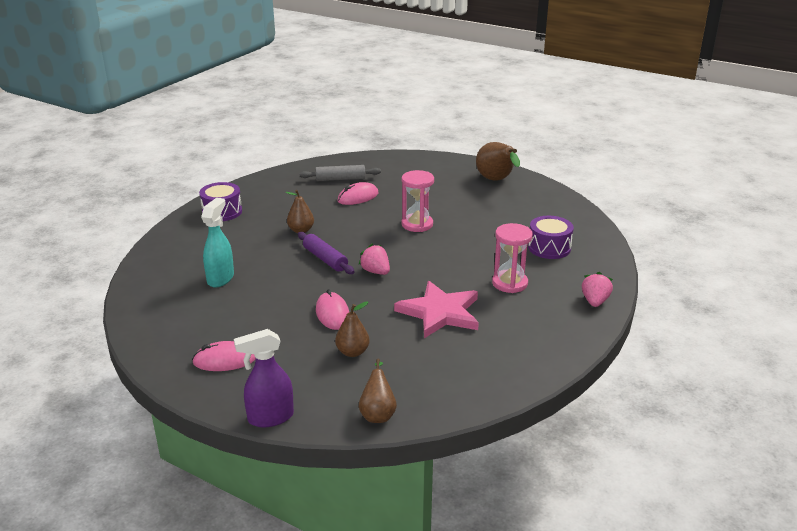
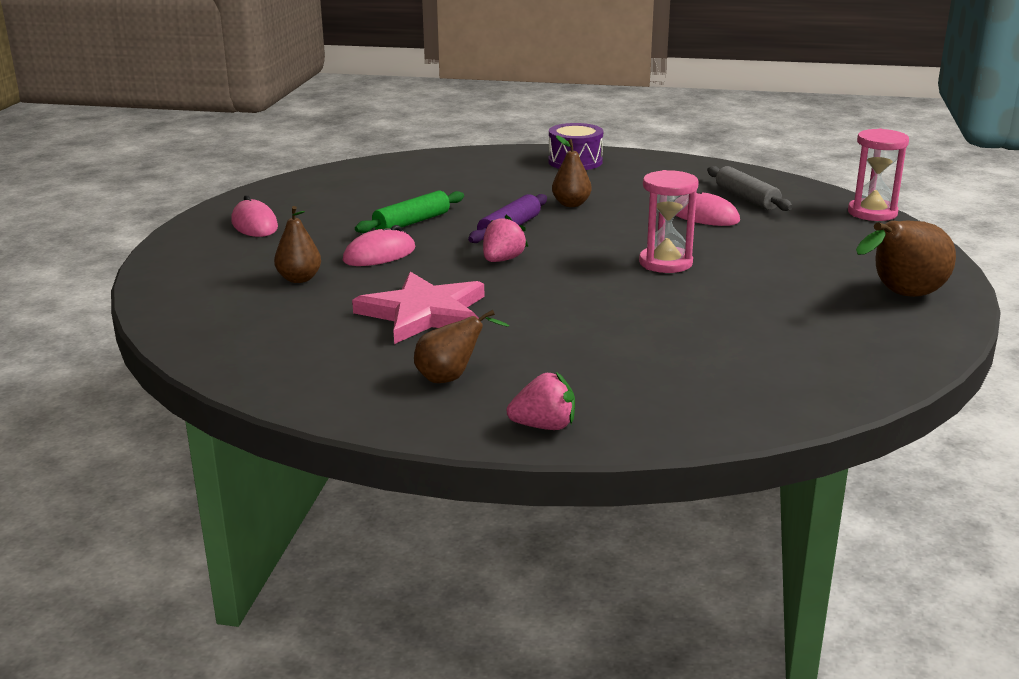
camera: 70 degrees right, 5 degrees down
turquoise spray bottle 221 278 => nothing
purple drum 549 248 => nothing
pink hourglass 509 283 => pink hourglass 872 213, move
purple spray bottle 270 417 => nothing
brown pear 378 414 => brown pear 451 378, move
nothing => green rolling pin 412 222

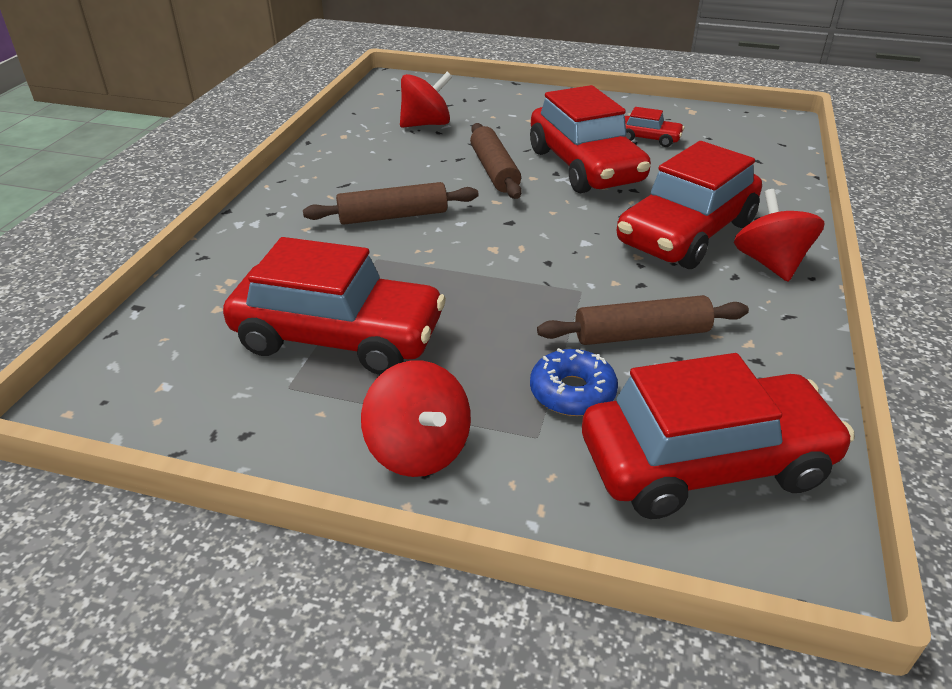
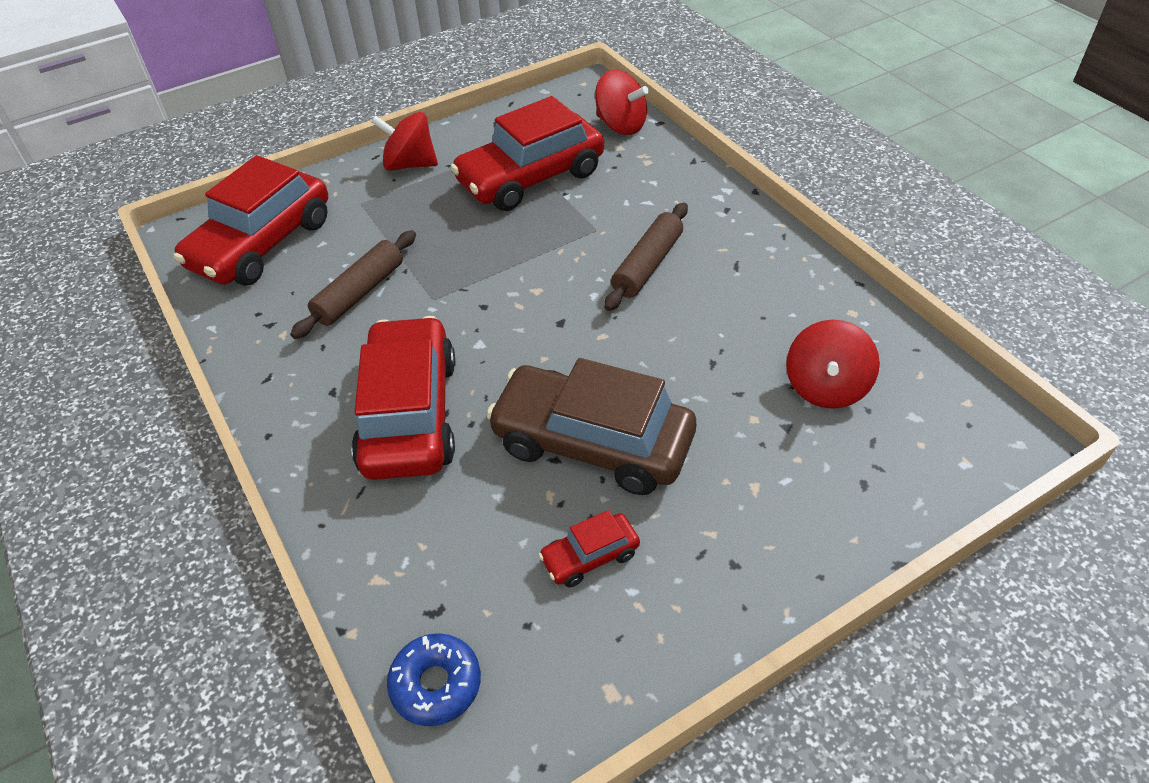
camera: 135 degrees right, 10 degrees up
red car 585 166 => brown car 592 443
brown rolling pin 494 170 => nothing
red spinning top 770 263 => red spinning top 621 125, move
blue donut 572 392 => blue donut 436 684, move

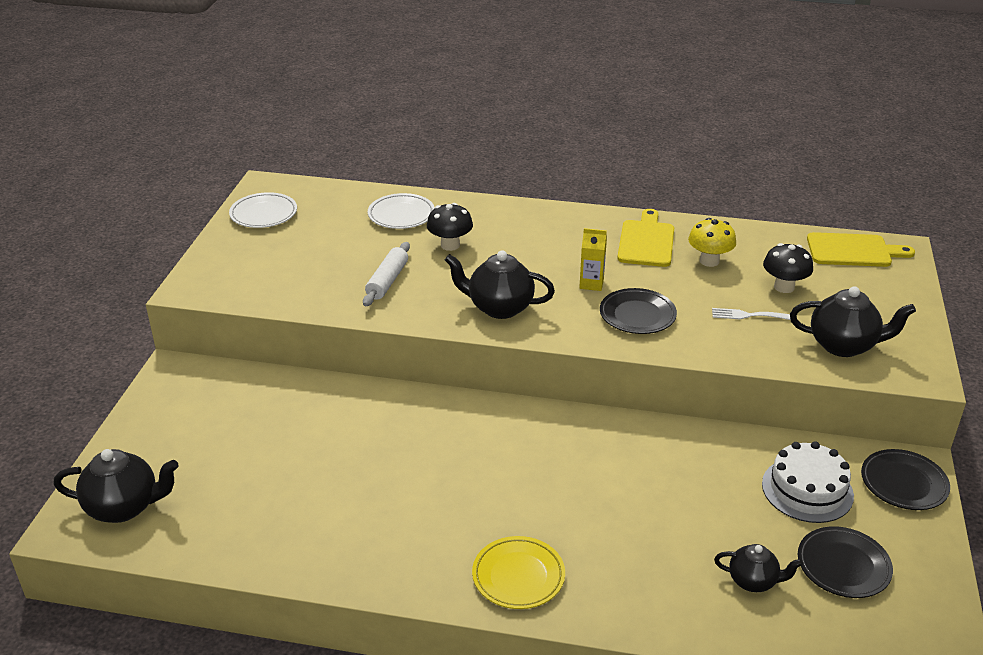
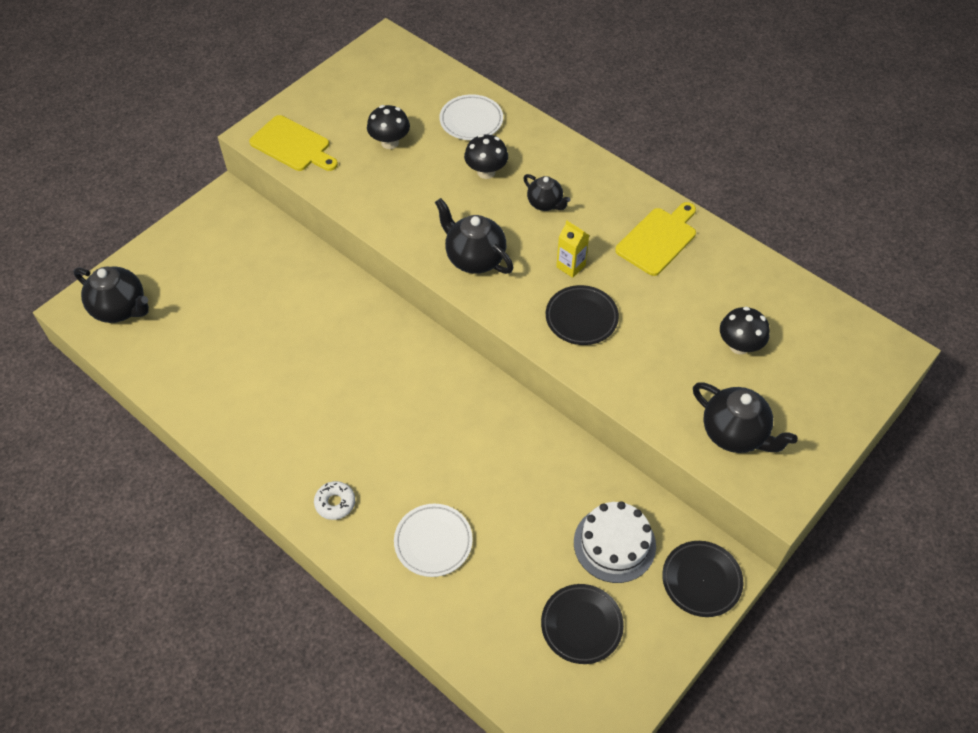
camera: 30 degrees right, 20 degrees up
white plate 264 214 => white plate 433 542, move
yellow mushroom 709 261 => nothing
yellow cutting board 853 251 => yellow cutting board 293 145, move
white rolling pin 387 281 => nothing
white fork 747 315 => nothing
yellow plate 518 576 => white donut 335 503
black teapot 753 581 => black teapot 545 204, move
nothing => black mushroom 390 142

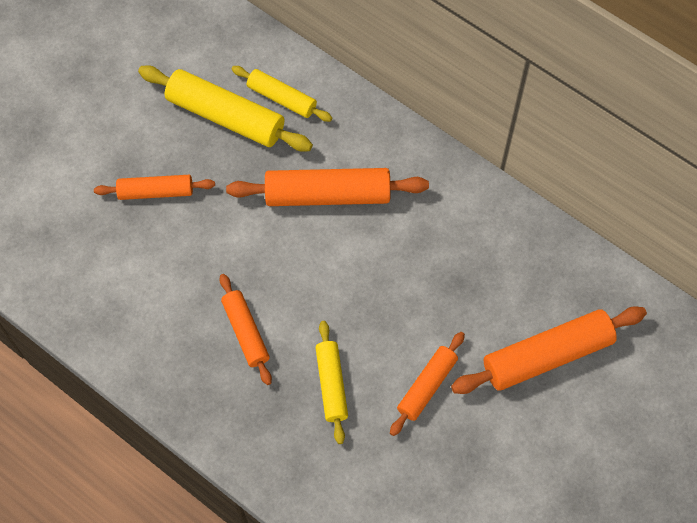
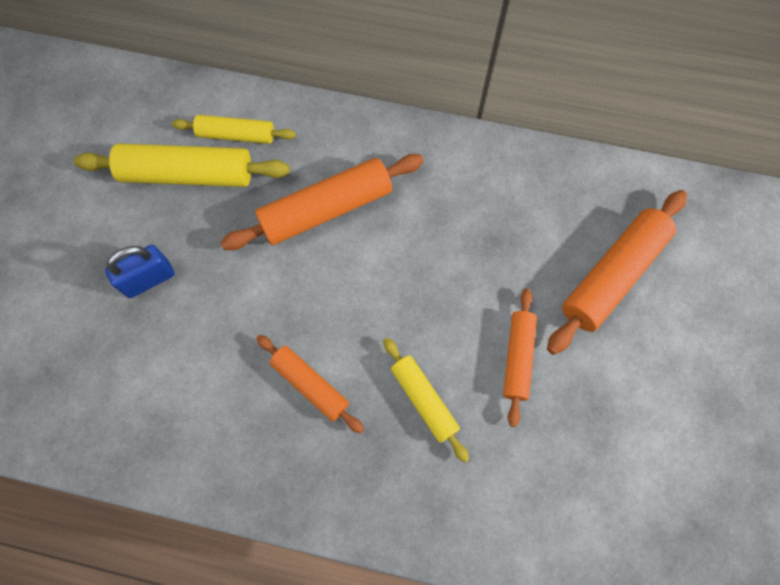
camera: 25 degrees left, 5 degrees up
orange rolling pin 156 192 => blue padlock 149 279

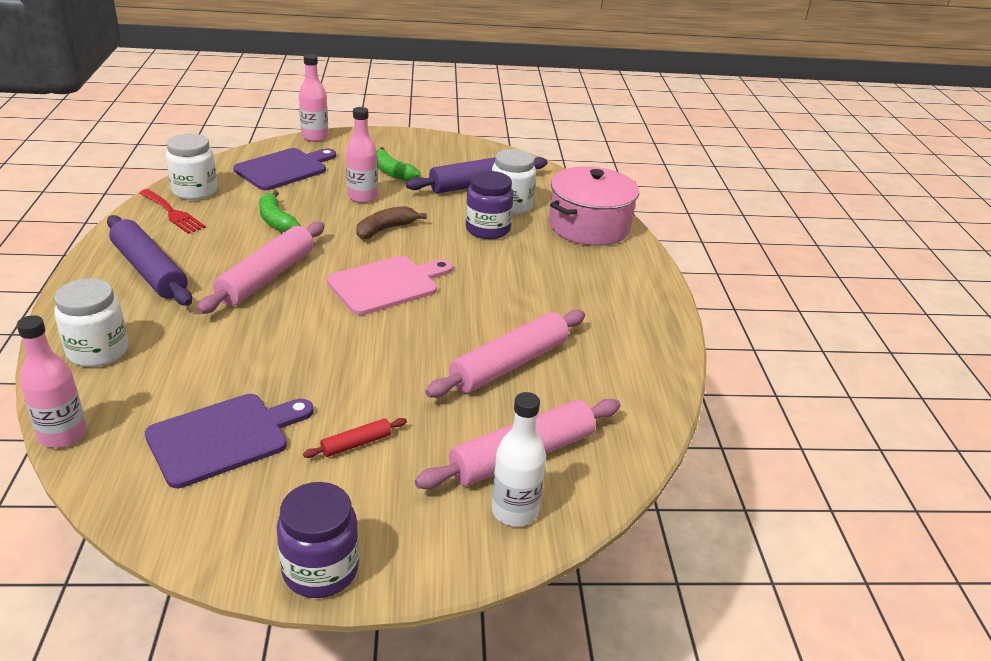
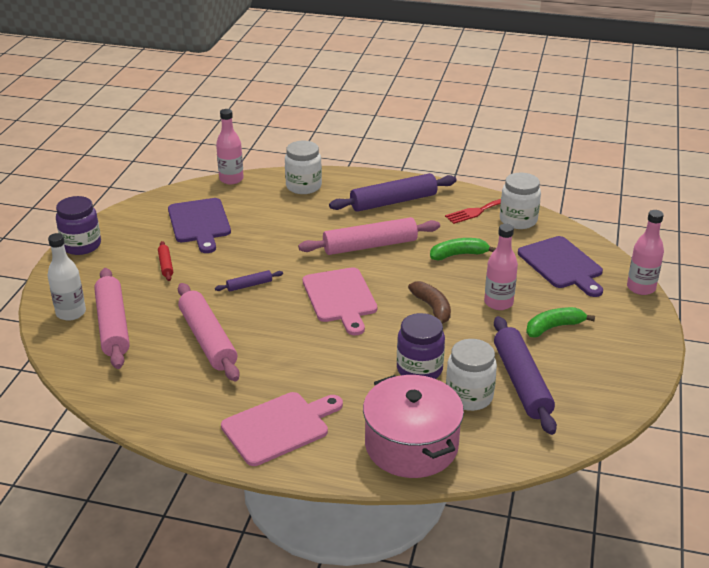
camera: 110 degrees right, 0 degrees up
pink rolling pin 266 277 => pink rolling pin 370 245, 60 degrees counterclockwise
nothing => purple rolling pin 249 285
nothing => pink cutting board 279 427

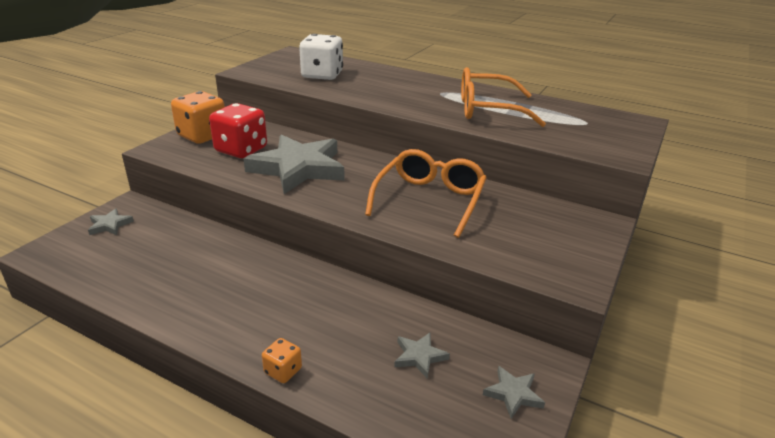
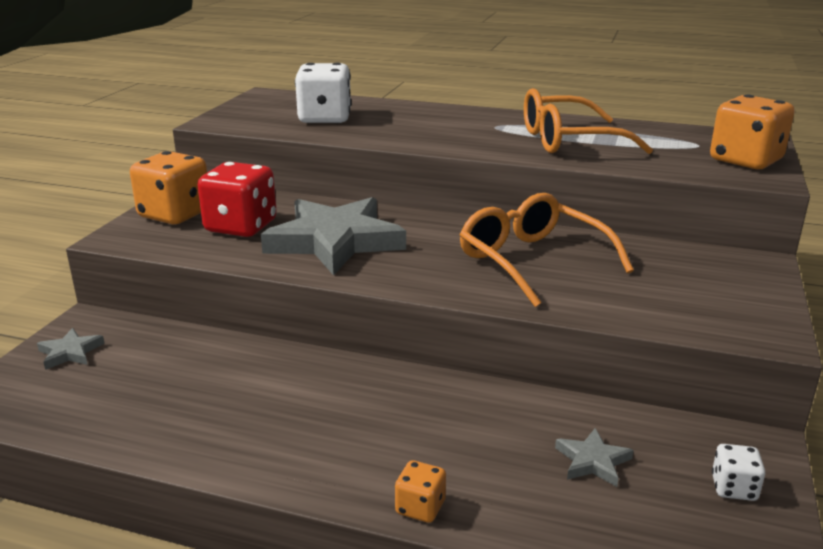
camera: 10 degrees left, 5 degrees down
orange glasses 429 200 => orange glasses 532 261, 45 degrees counterclockwise
grey star 513 394 => white dice 733 488
nothing => orange dice 745 160

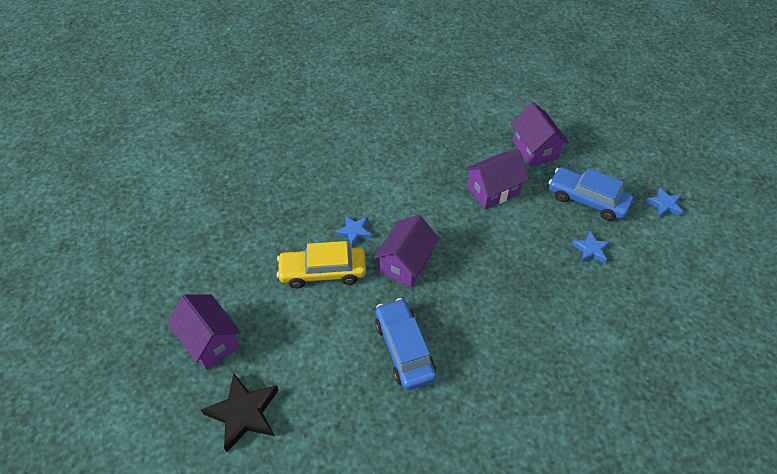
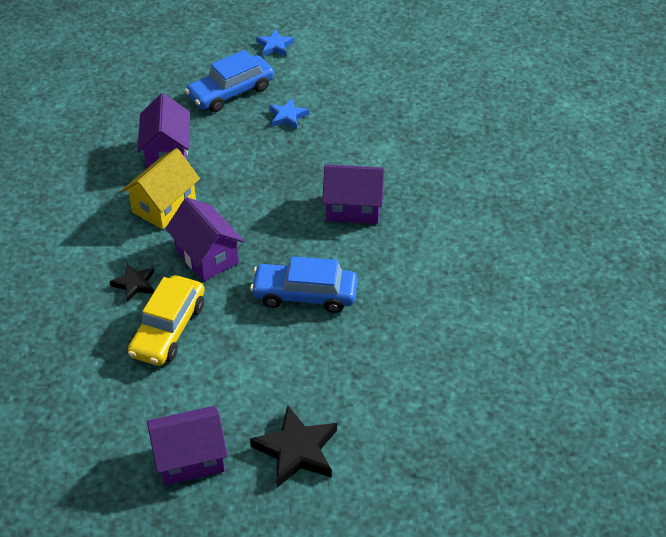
camera: 65 degrees left, 5 degrees down
purple house 534 149 => purple house 353 208, move
blue star 354 232 => black star 134 284
nothing => yellow house 164 206

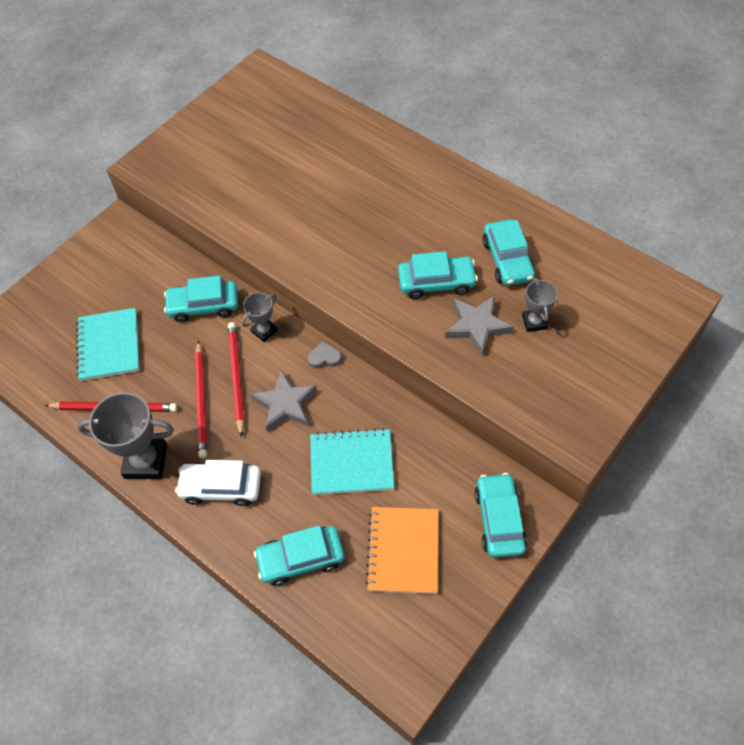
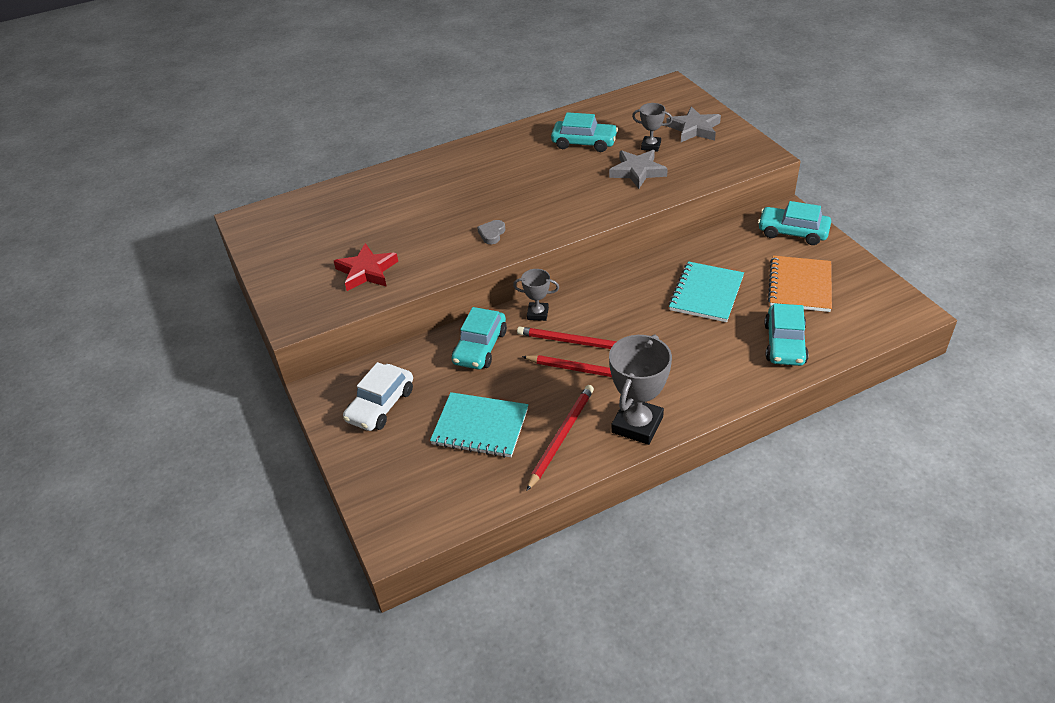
camera: 65 degrees left, 15 degrees down
turquoise car 436 282 => nothing
grey trophy 264 331 => grey trophy 537 314, 60 degrees counterclockwise
grey heart 324 358 => grey heart 492 234, move
grey star 285 404 => grey star 694 129, move
white car 221 487 => white car 381 405, move
orange notebook 403 551 => orange notebook 800 286, 75 degrees clockwise
nothing => red star 366 271

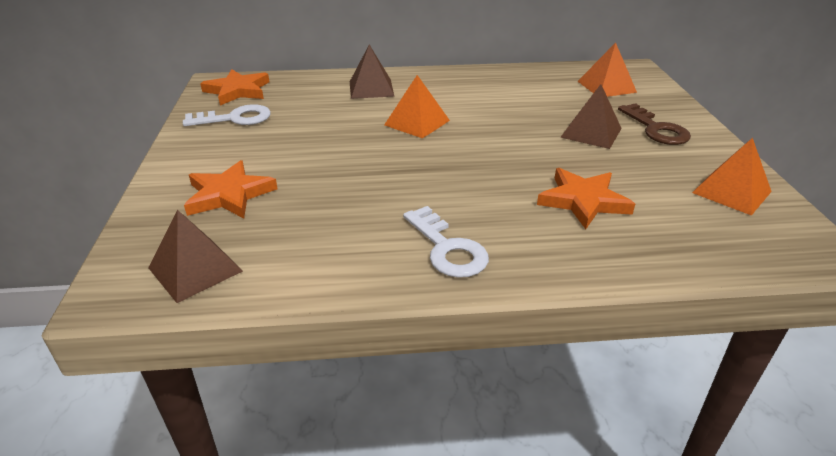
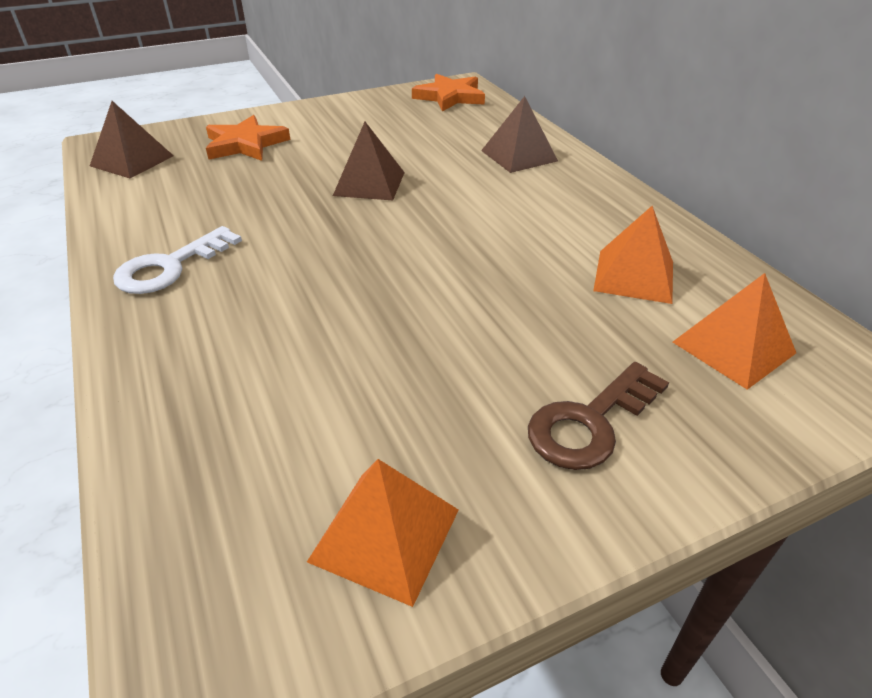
camera: 70 degrees right, 5 degrees up
orange pyramid 417 122 => orange pyramid 634 276, move
brown pyramid 591 132 => brown pyramid 369 183, move
white key 235 118 => nothing
orange star 583 201 => nothing

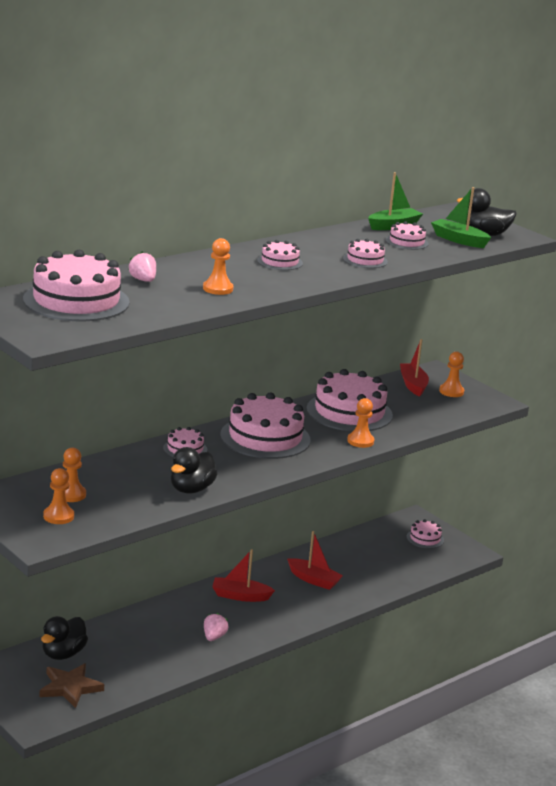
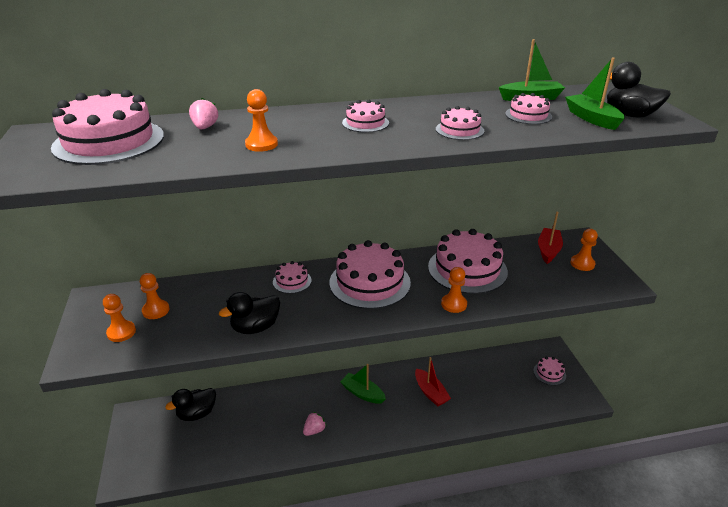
camera: 30 degrees right, 10 degrees up
red boat 240 596 => green boat 362 393
brown star 70 687 => nothing

